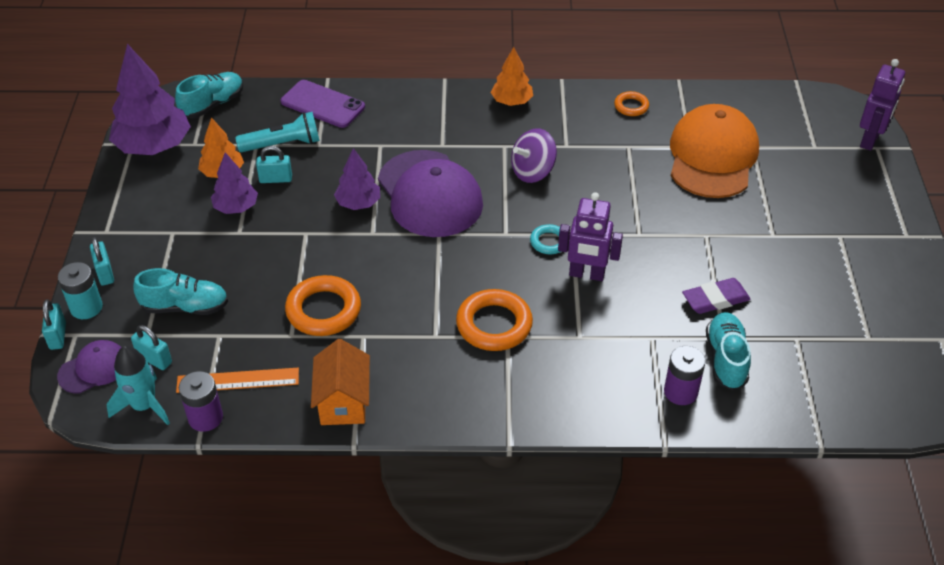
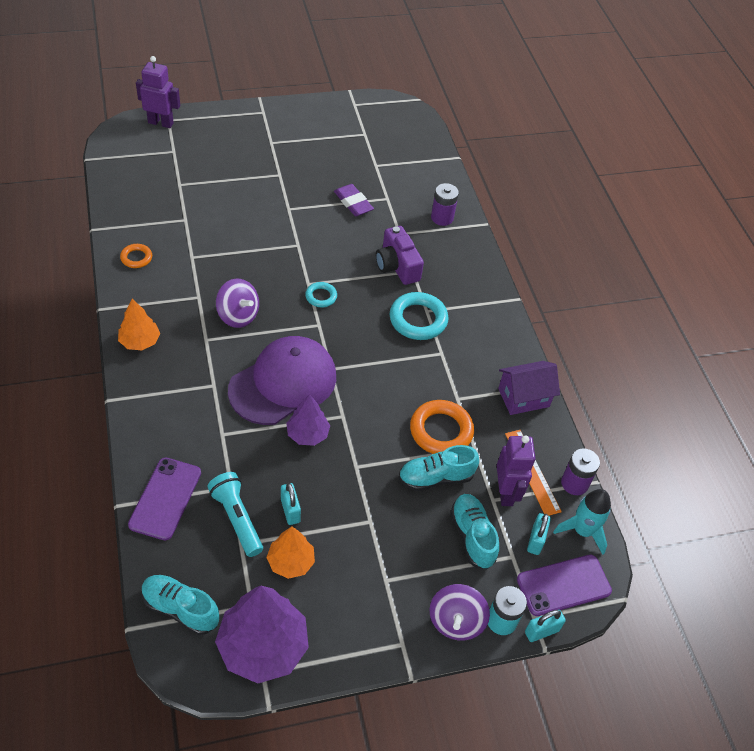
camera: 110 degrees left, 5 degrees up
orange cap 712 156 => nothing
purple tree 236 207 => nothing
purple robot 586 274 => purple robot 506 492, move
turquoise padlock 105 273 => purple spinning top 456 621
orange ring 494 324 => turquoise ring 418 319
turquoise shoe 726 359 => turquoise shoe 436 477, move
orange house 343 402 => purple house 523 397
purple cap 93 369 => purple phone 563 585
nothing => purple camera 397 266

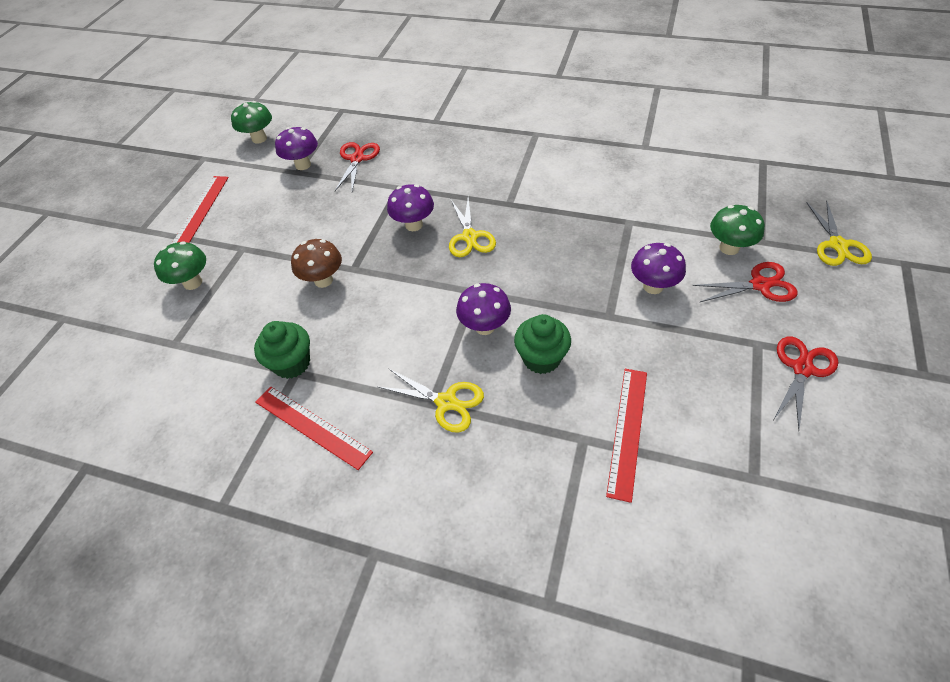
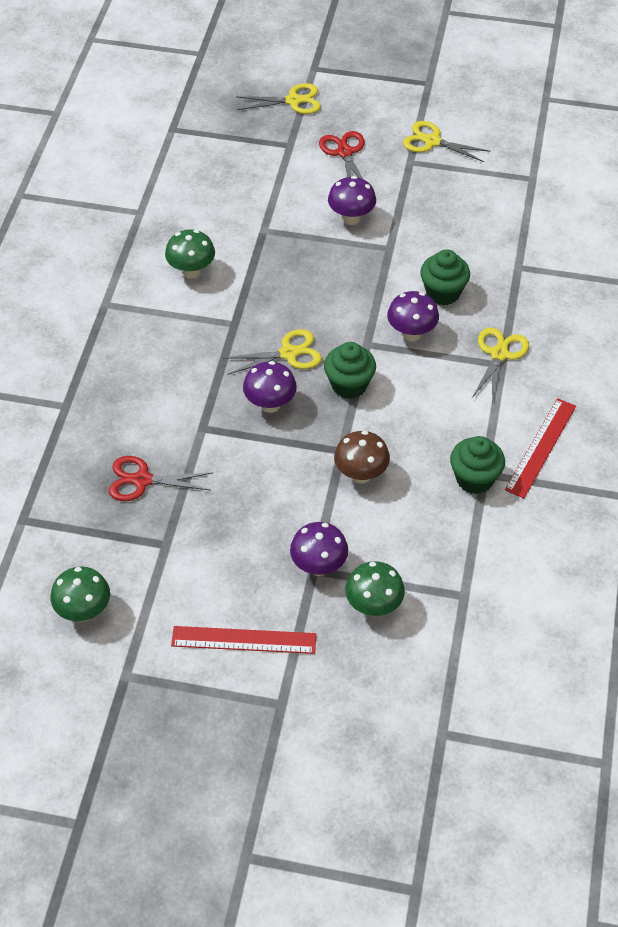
camera: 100 degrees left, 0 degrees up
purple mushroom 303 165 => purple mushroom 319 566, move
green mushroom 729 248 => green mushroom 191 271, move
red scissors 802 368 => yellow scissors 432 141
red ruler 628 431 => nothing
nothing => green cupcake 349 385

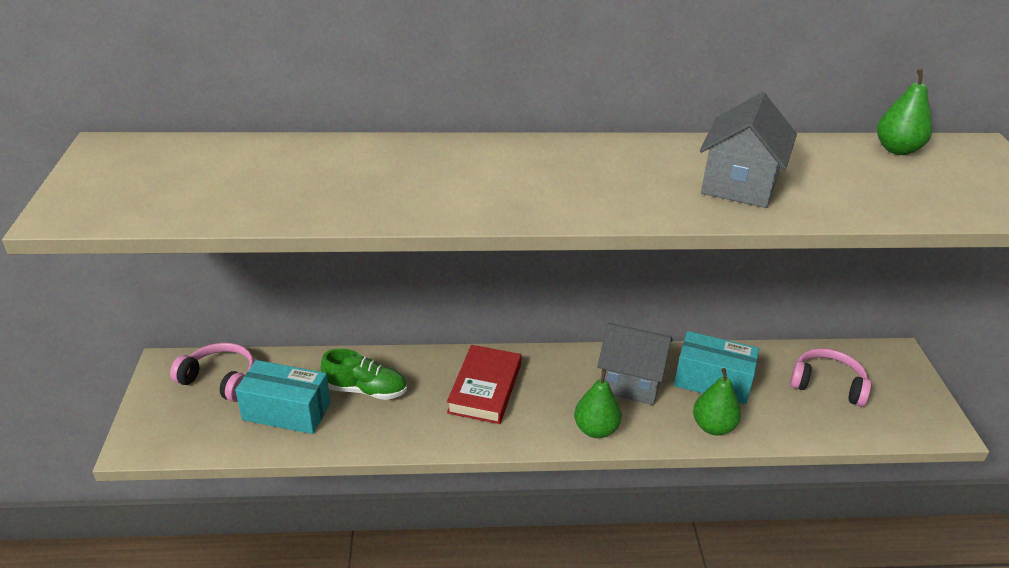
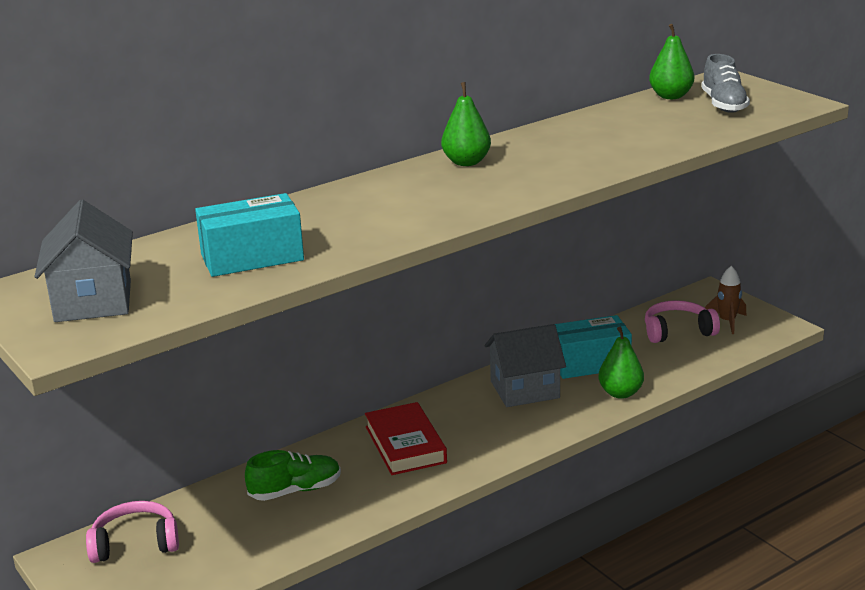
camera: 30 degrees left, 10 degrees down
grey house 739 185 => grey house 93 301, move
turquoise box 286 411 => turquoise box 252 257, move
green pear 596 429 => green pear 466 162, move
nothing => grey shoe 723 104
nothing => brown rocket 727 322

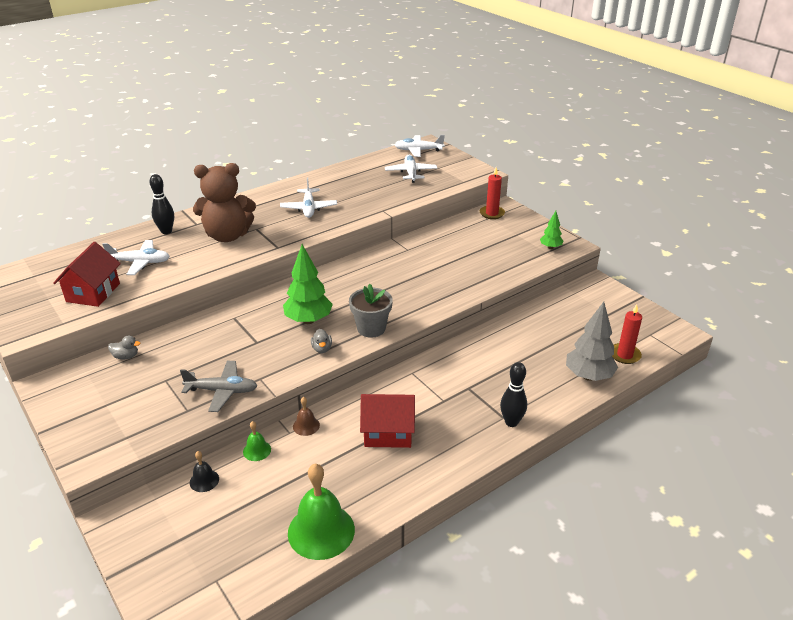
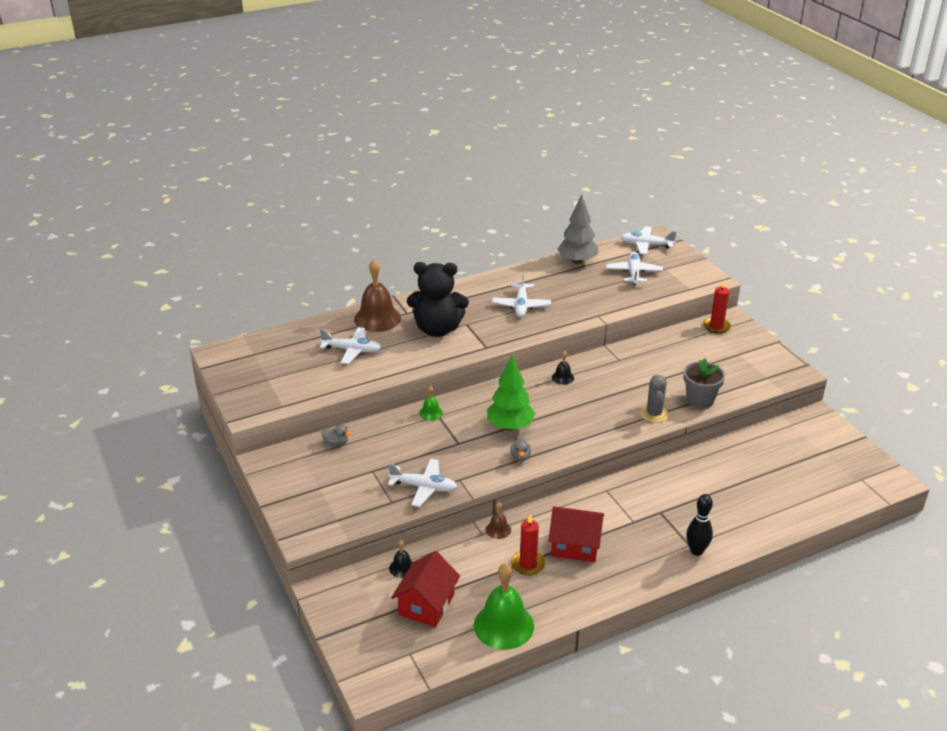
camera: 10 degrees right, 0 degrees up
brown teddy bear 227 236 => black teddy bear 437 329
black bowling pin 166 231 => brown bell 377 318
green tree 550 247 => nothing
red house 93 292 => red house 426 605, move
grey flower pot 371 328 => grey flower pot 700 400, move
grey tree 588 376 => grey tree 577 261, move
red candle 624 355 => red candle 528 564, move
grey plane 222 391 => white plane 424 487
green bell 257 450 => green bell 431 413, move
nothing => black bell 563 377
nothing => grey cactus 654 414

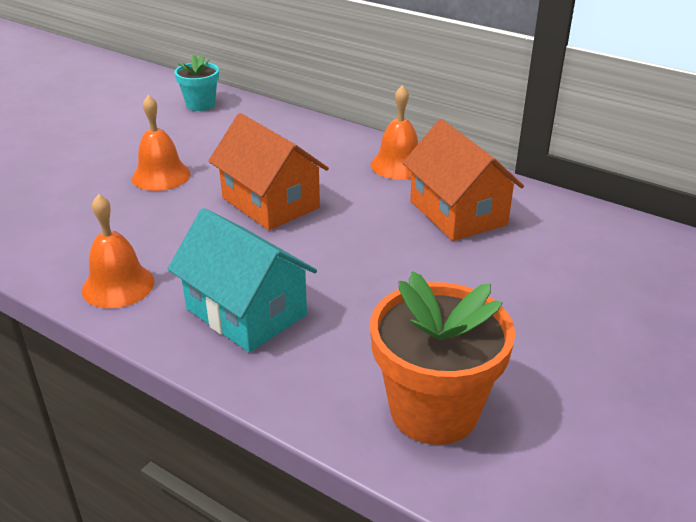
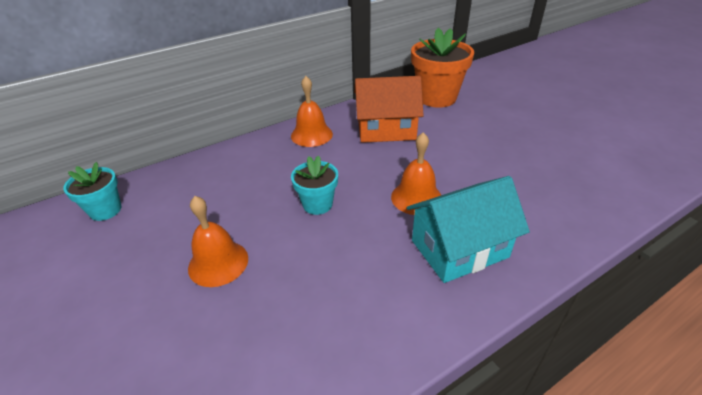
camera: 65 degrees left, 5 degrees up
orange house 270 203 => turquoise flower pot 317 204
orange bell 118 285 => orange bell 416 197, move
orange flower pot 434 410 => orange flower pot 436 98, move

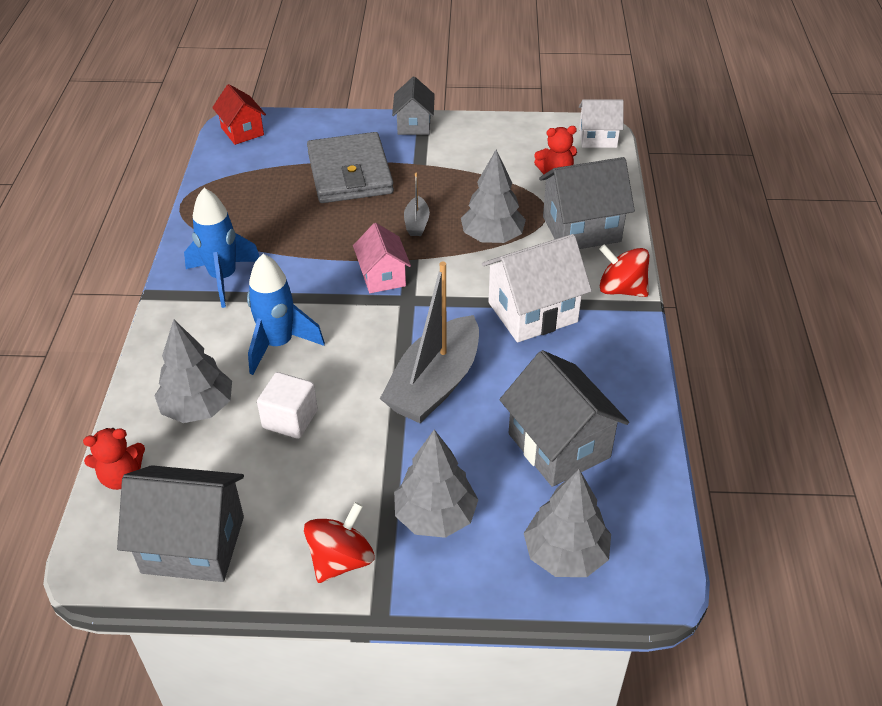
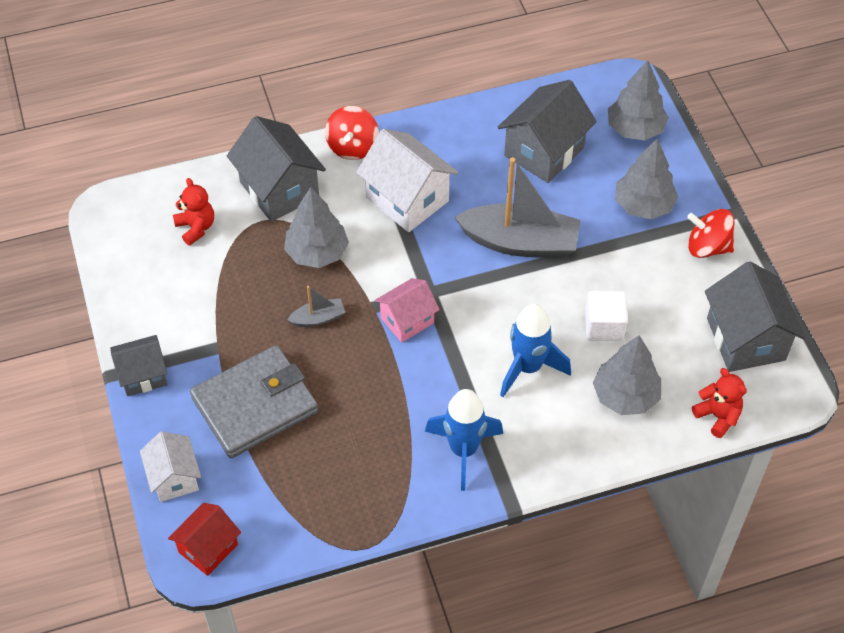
camera: 110 degrees left, 10 degrees up
white house 597 138 => white house 174 478, move

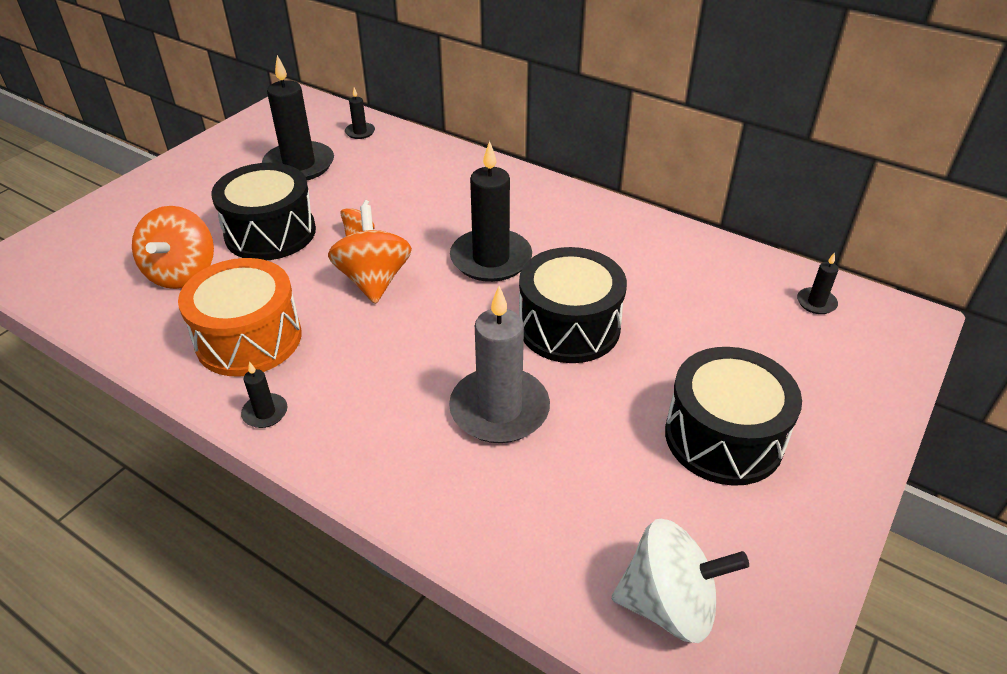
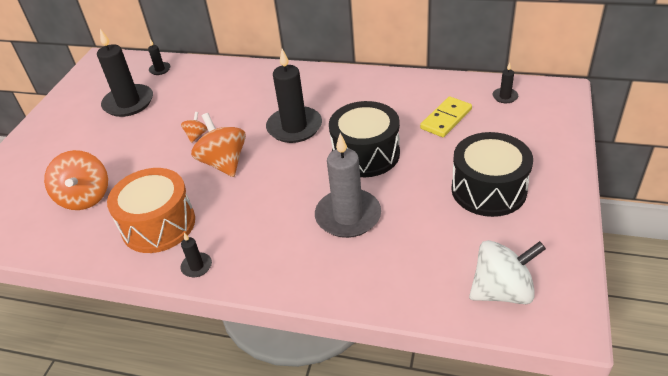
camera: 15 degrees left, 0 degrees up
black drum 270 233 => nothing
nothing => yellow domino 446 119

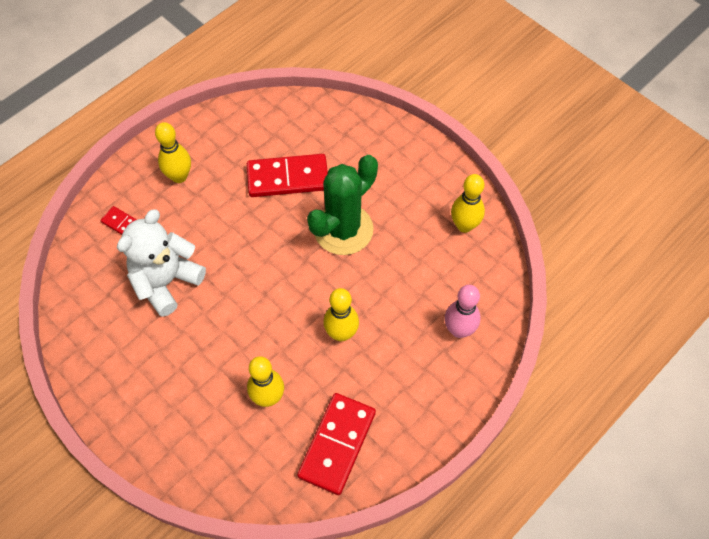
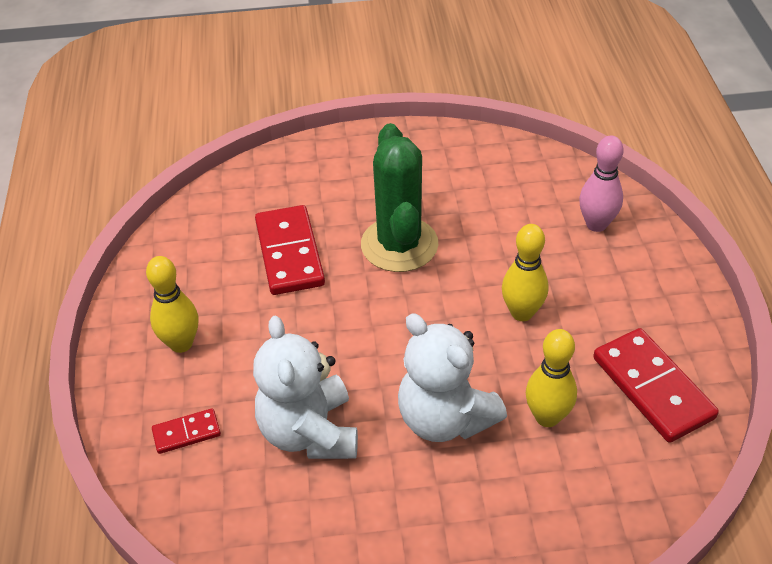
camera: 50 degrees left, 15 degrees down
red domino 288 178 => red domino 289 253, 45 degrees counterclockwise
yellow bowling pin 464 225 => nothing
nothing => white teddy bear 445 418

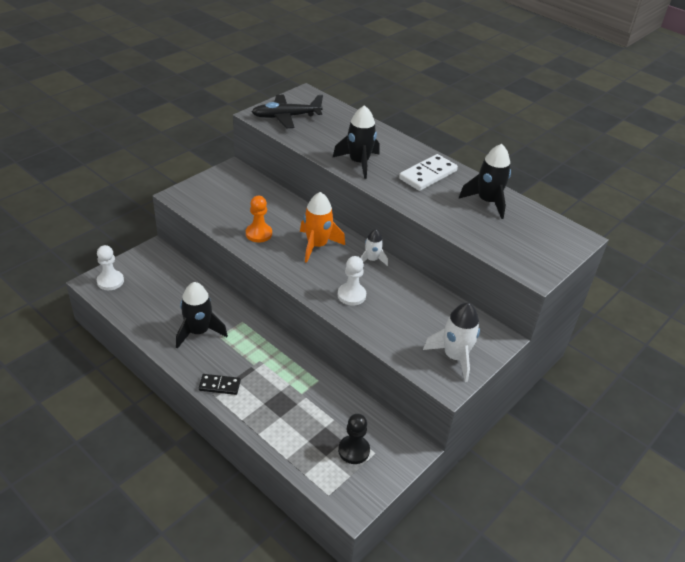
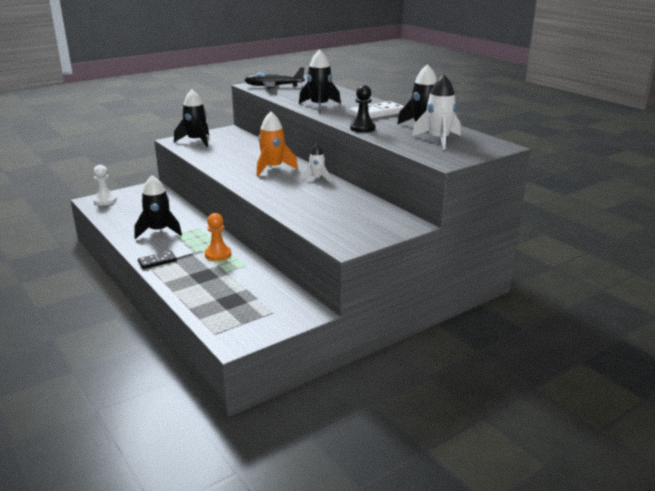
camera: 15 degrees right, 15 degrees down
orange pawn 259 234 => orange pawn 218 254, move
white pawn 351 295 => nothing
white rocket 454 357 => white rocket 438 140, move
black domino 219 385 => black domino 157 261, 45 degrees counterclockwise
black pawn 353 450 => black pawn 362 128, move
nothing => black rocket 196 141

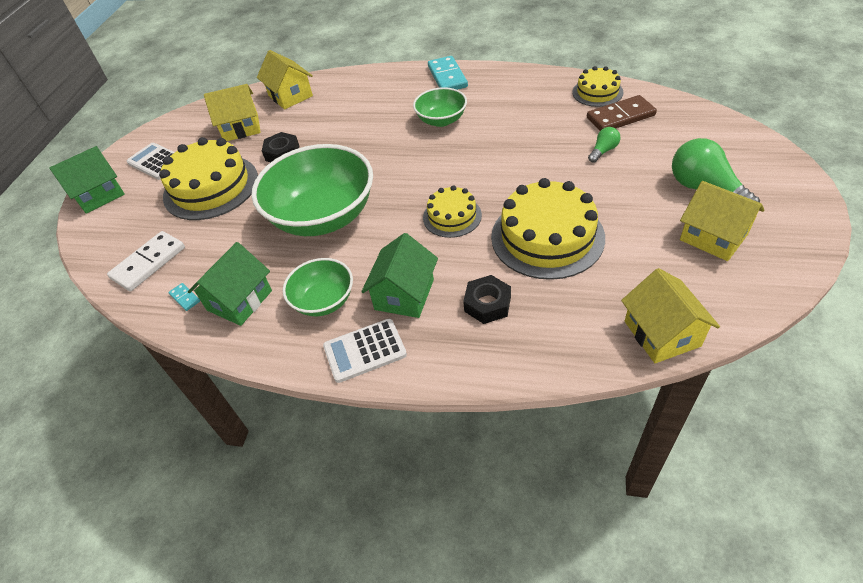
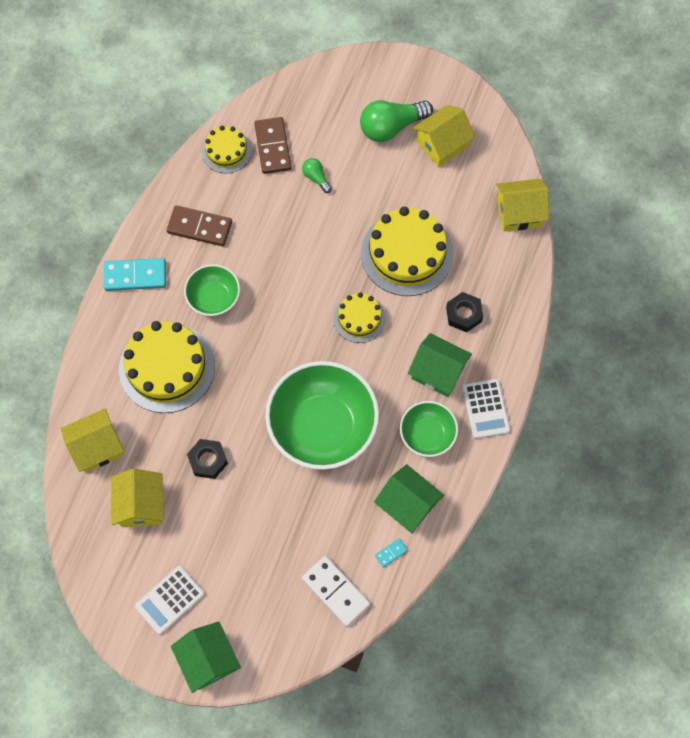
camera: 85 degrees left, 20 degrees up
yellow cake 211 187 => yellow cake 167 367, move
nothing => brown domino 200 227

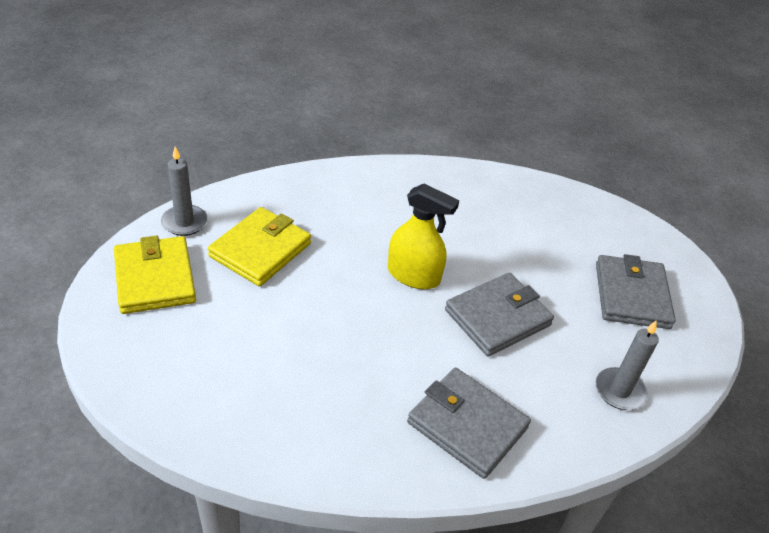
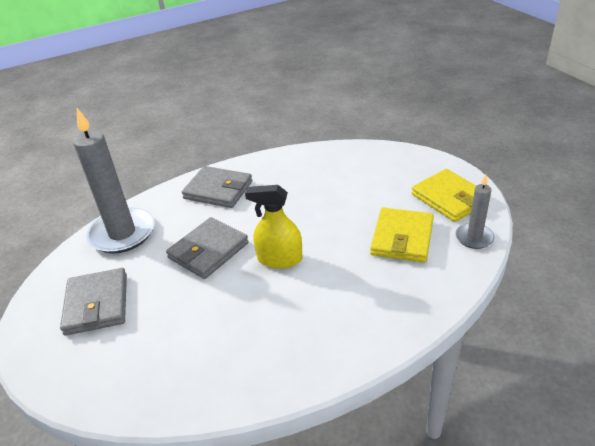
camera: 170 degrees right, 5 degrees down
grey candle 619 391 => grey candle 122 233, x1.94

